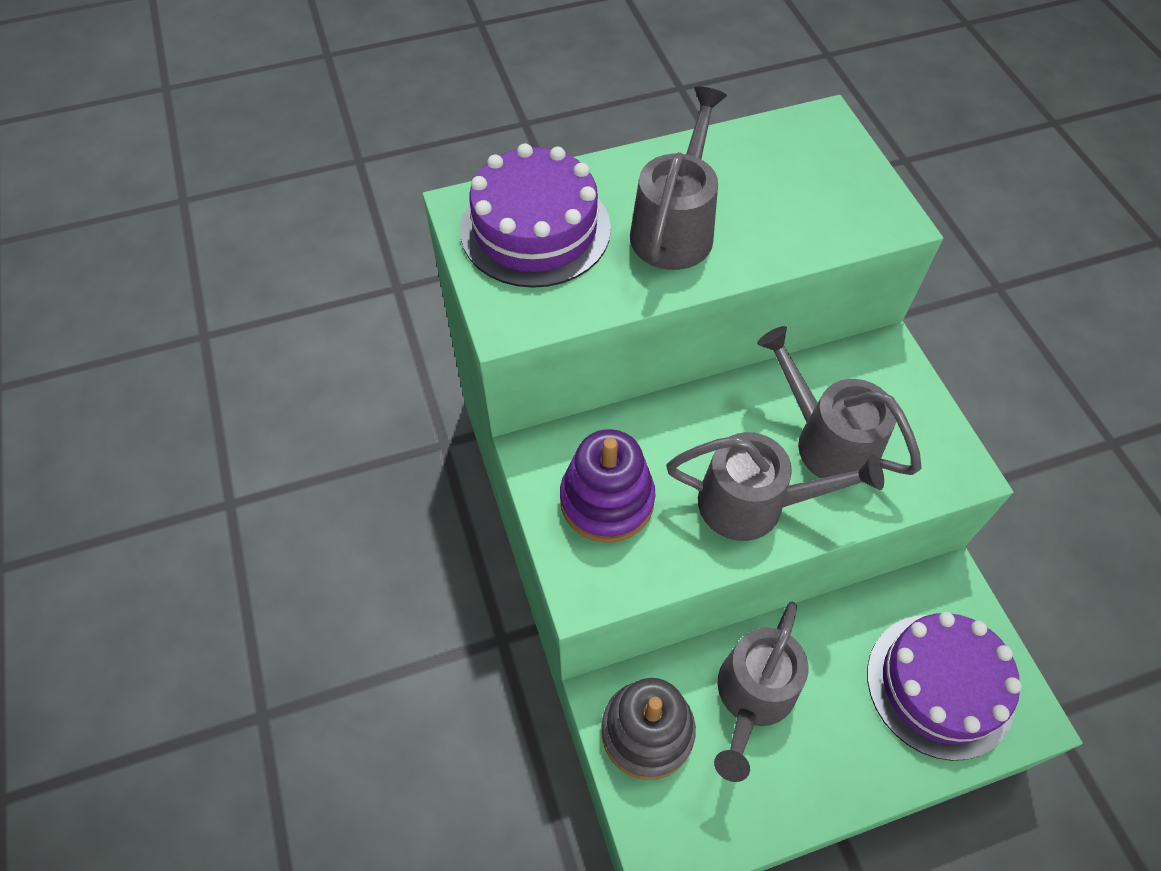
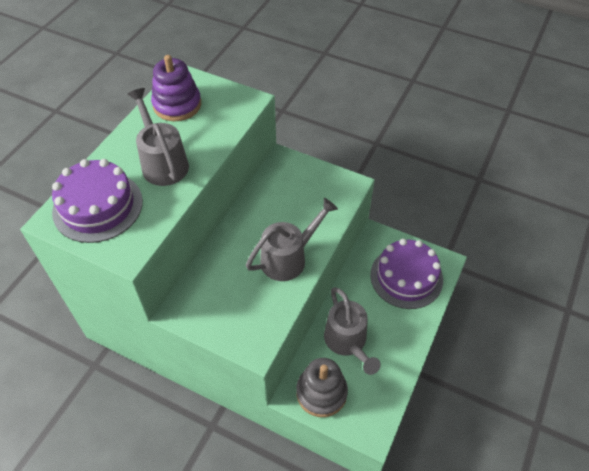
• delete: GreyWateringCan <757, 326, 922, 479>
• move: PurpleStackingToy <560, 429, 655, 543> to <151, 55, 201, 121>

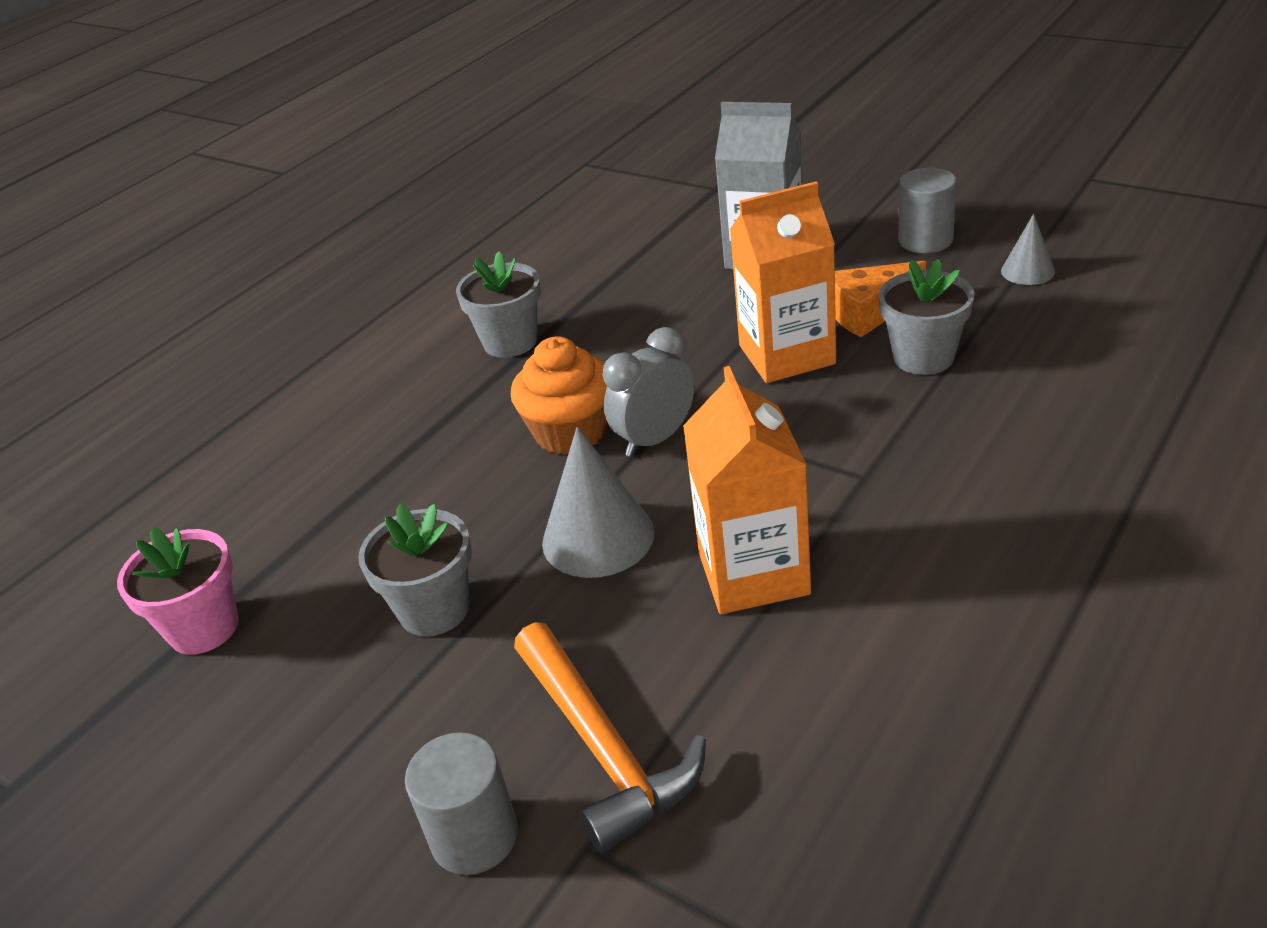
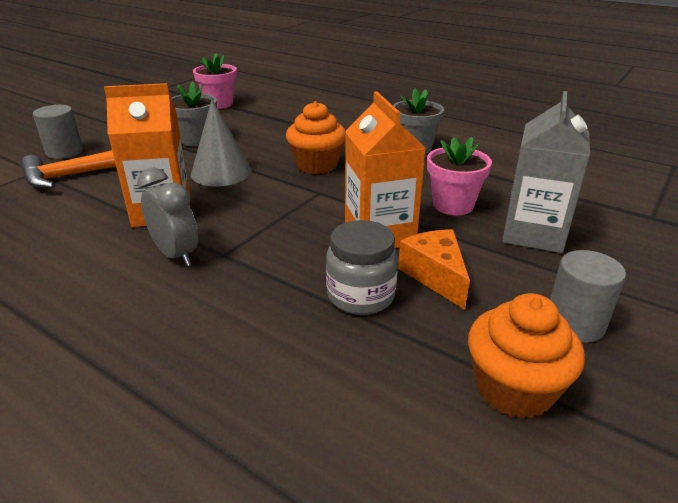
• replace: GreyCone <1001, 214, 1055, 285> to OrangeCupcake <468, 293, 585, 419>
• replace: GreyFlowerPot <879, 259, 974, 375> to GreyJar <326, 220, 398, 315>
• move: GreyClock <602, 327, 695, 457> to <137, 168, 198, 267>
• insert: PinkFlowerPot <427, 137, 492, 215>

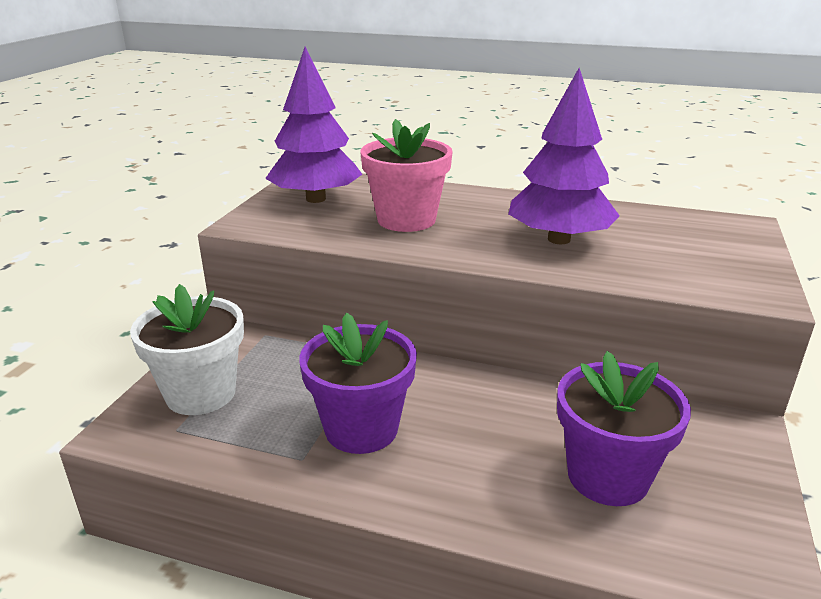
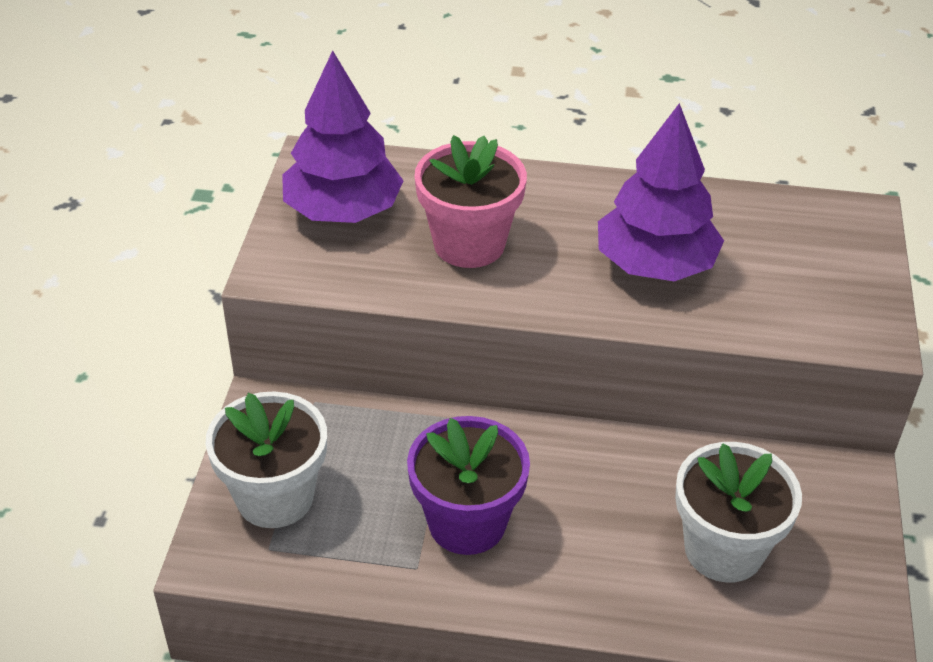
• recolor: PurpleFlowerPot <557, 351, 691, 506> to WhiteFlowerPot <675, 442, 802, 582>

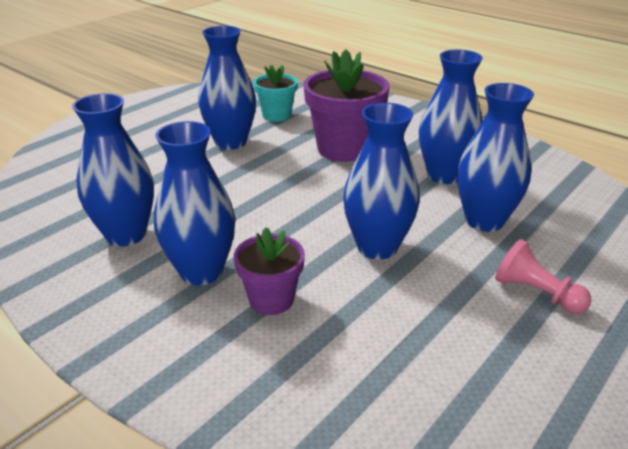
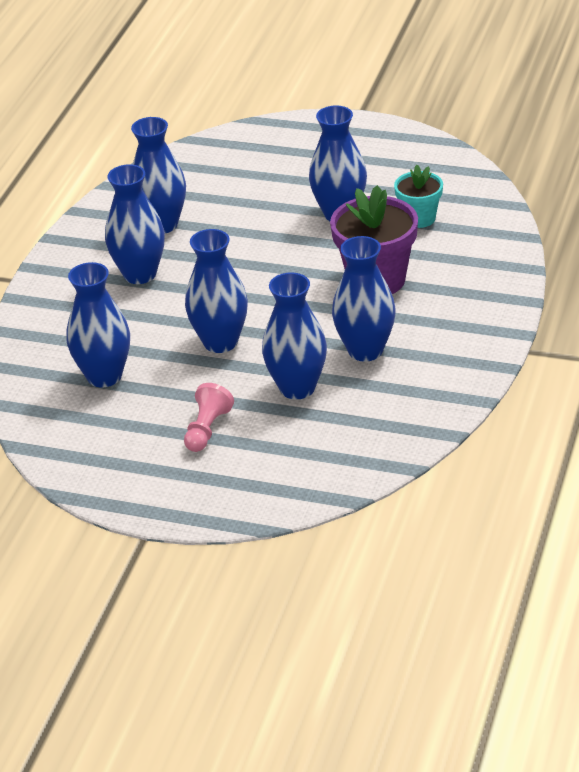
• delete: PurpleFlowerPot <234, 227, 305, 315>
• insert: BlueVase <66, 262, 130, 387>

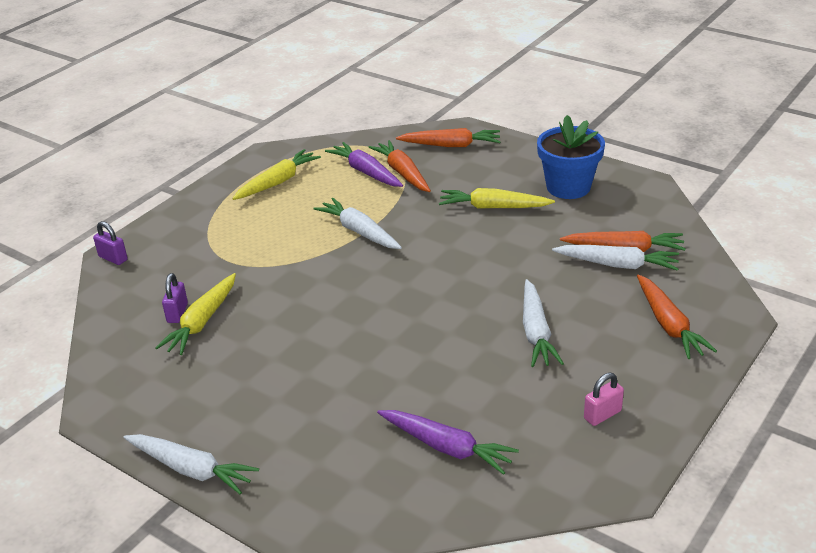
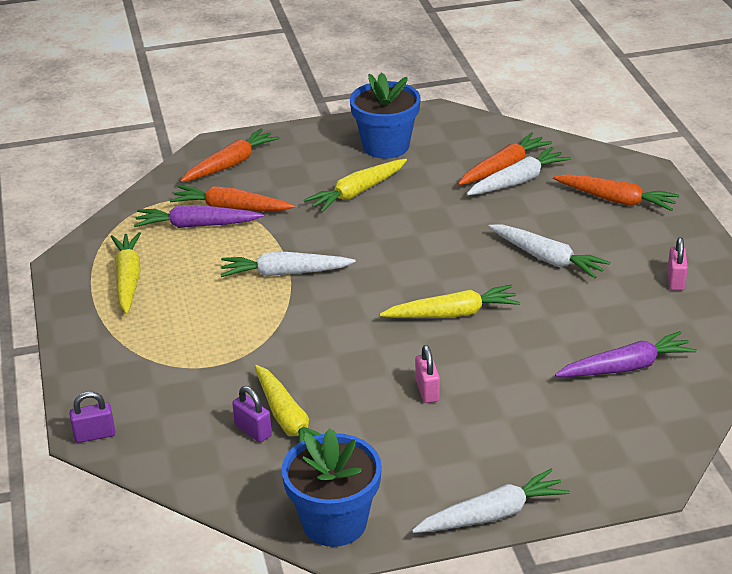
• insert: YellowCarrot <380, 285, 520, 318>
• insert: PinkPadlock <415, 345, 440, 403>
• insert: BlueFlowerPot <282, 429, 382, 547>

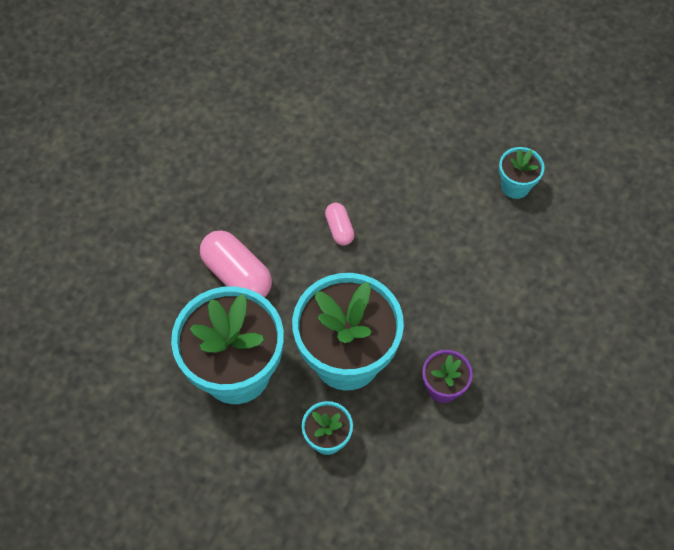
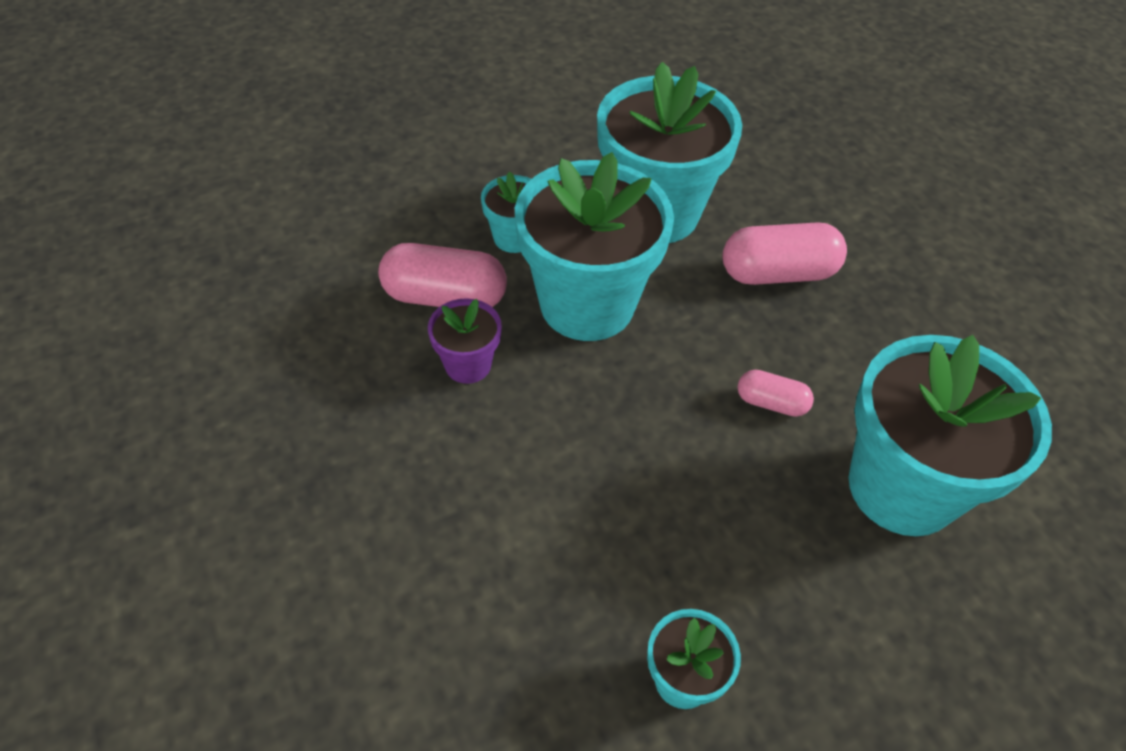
• insert: PinkCapsule <378, 243, 507, 307>
• insert: TurquoiseFlowerPot <848, 335, 1052, 536>

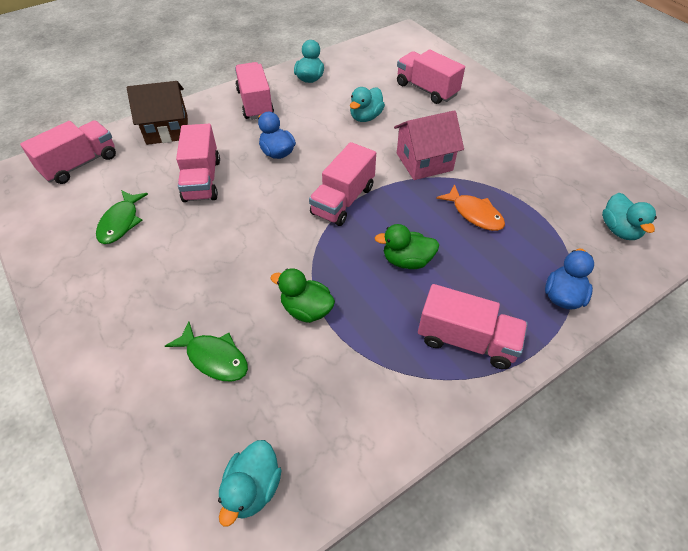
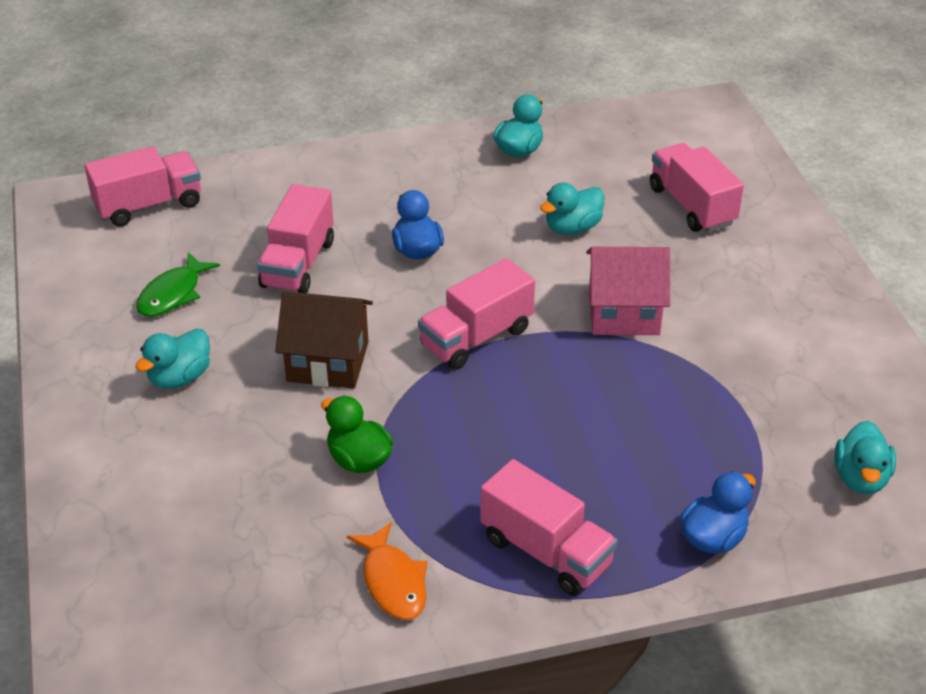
• delete: PinkTruck <235, 62, 274, 120>
• move: BrownHouse <127, 81, 188, 145> to <275, 291, 373, 389>
• move: OrangeFish <436, 184, 505, 231> to <347, 522, 428, 620>
• delete: GreenDuck <374, 224, 439, 269>
• delete: GreenFish <165, 321, 248, 382>
• move: TurquoiseDuck <218, 440, 282, 526> to <135, 328, 210, 389>

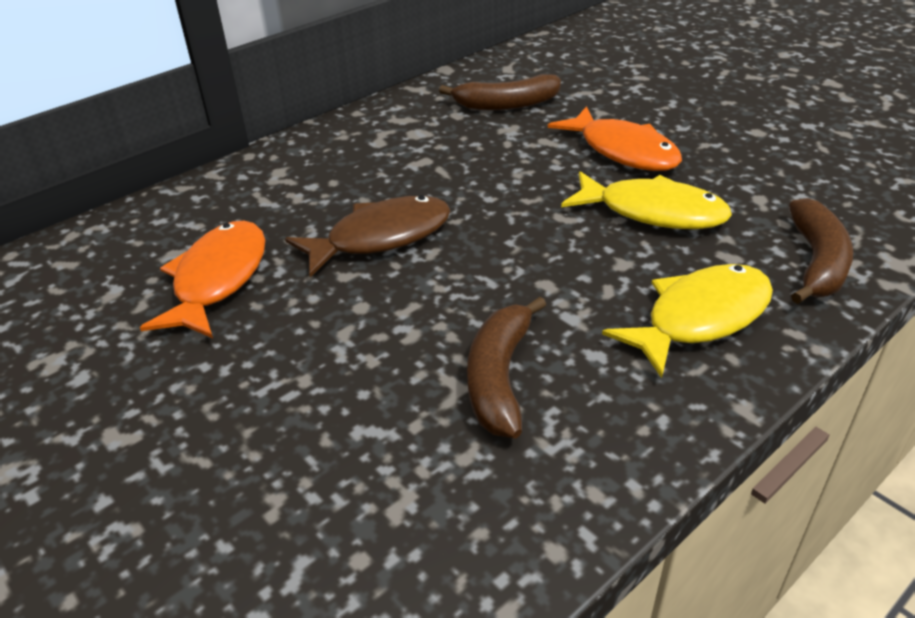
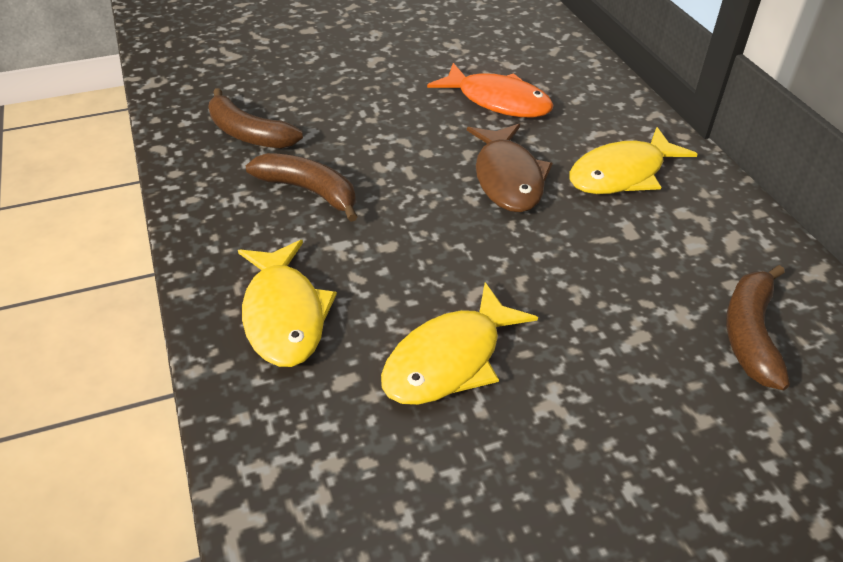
• delete: OrangeFish <548, 106, 682, 171>
• move: BrownBanana <789, 198, 853, 304> to <208, 88, 303, 149>
• insert: YellowFish <569, 127, 697, 194>

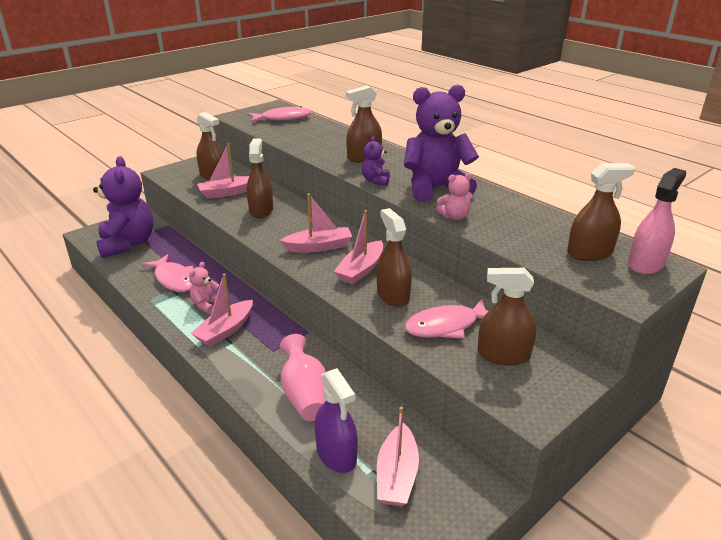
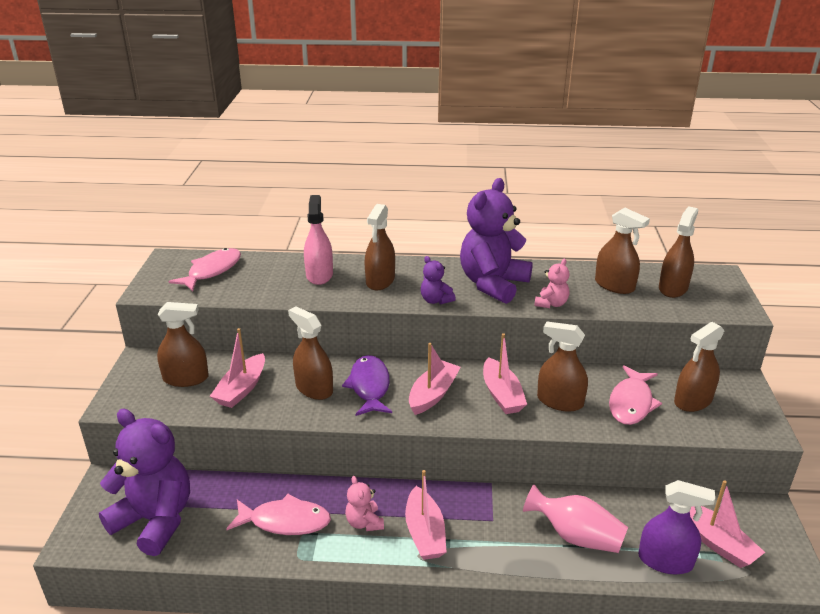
• move: PinkSprayBottle <628, 168, 686, 274> to <304, 195, 333, 285>
• insert: BrownSprayBottle <595, 208, 650, 294>
• insert: PurpleFish <342, 355, 392, 416>

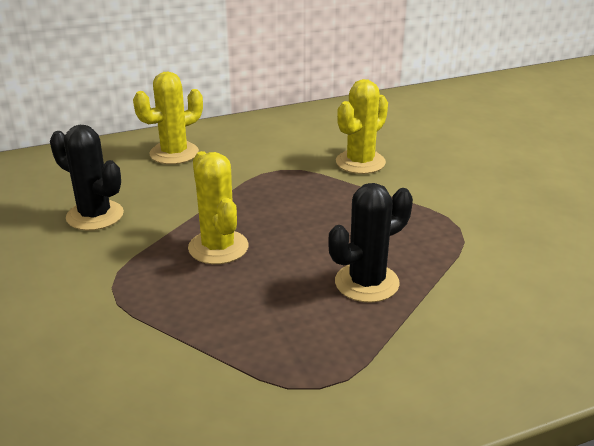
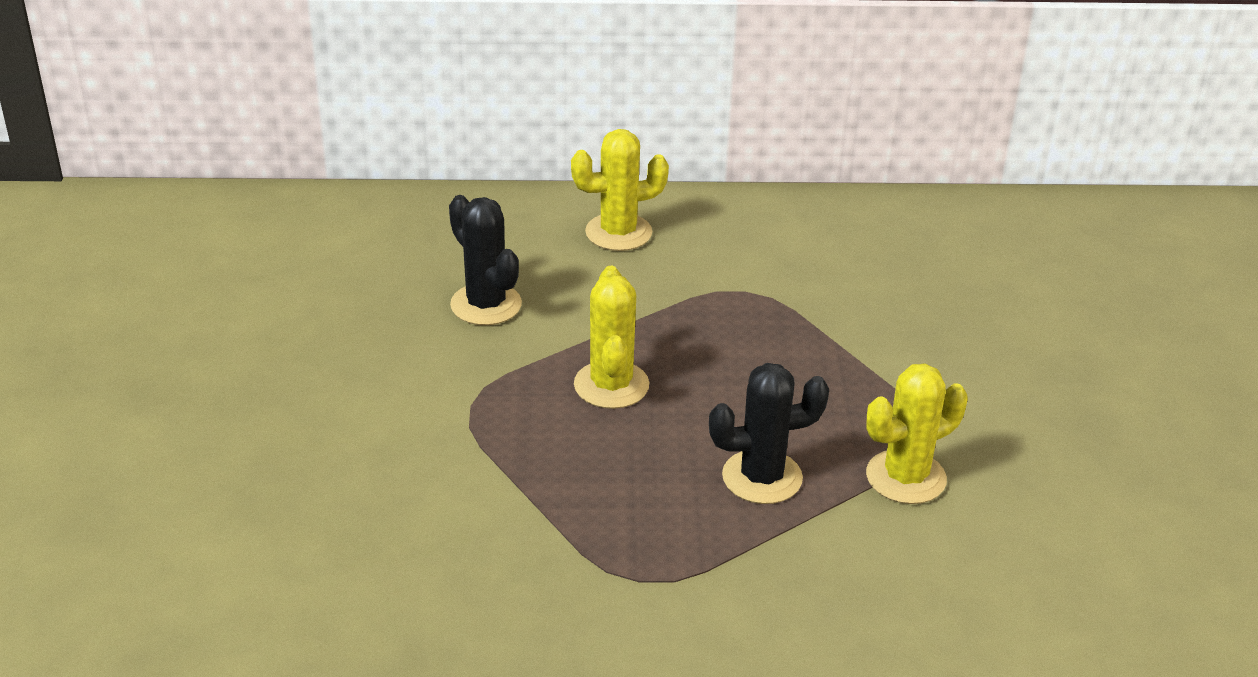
• move: YellowCactus <336, 79, 388, 174> to <866, 363, 968, 504>

